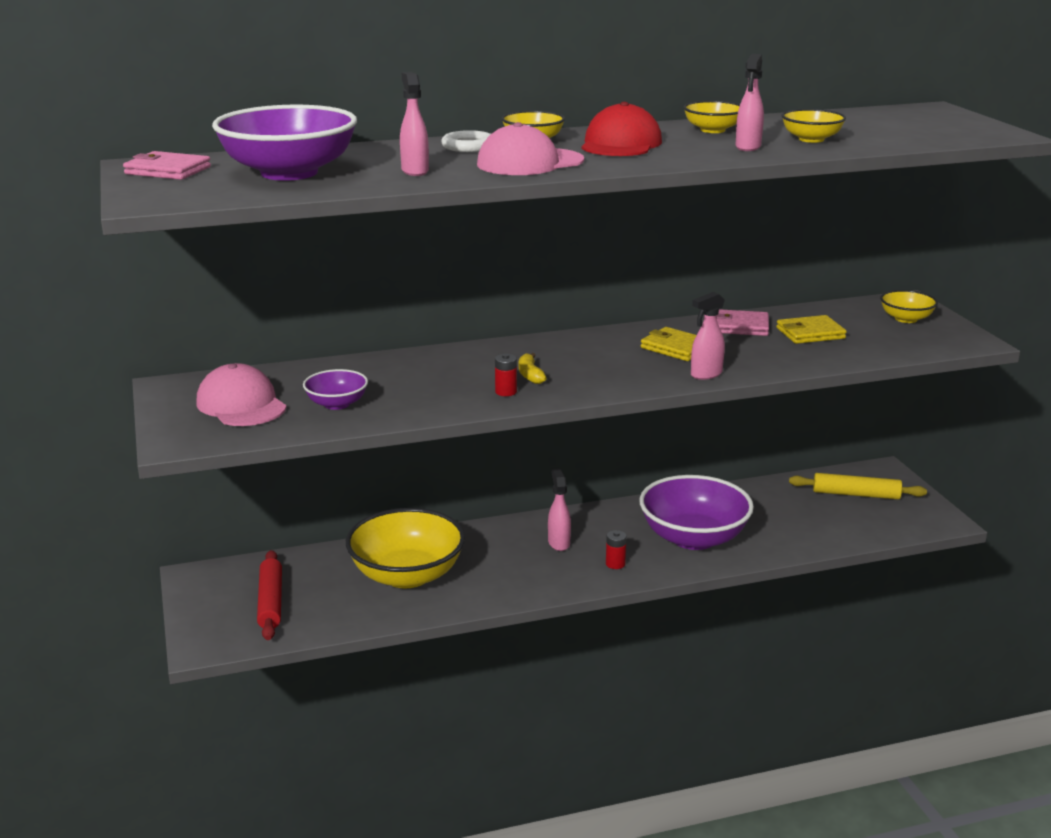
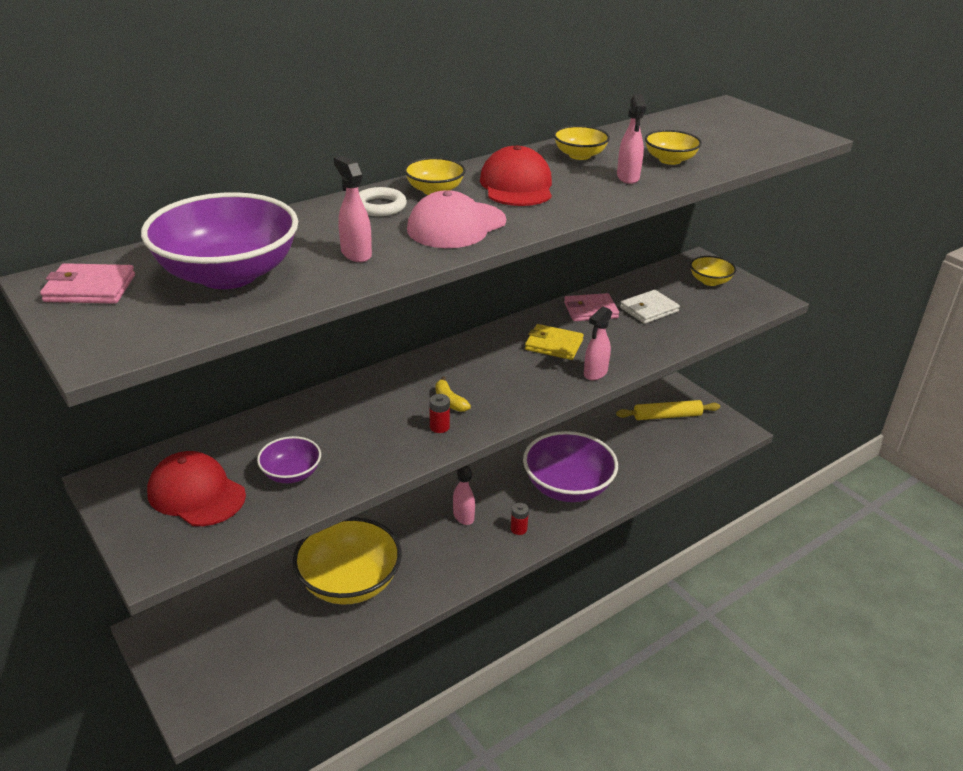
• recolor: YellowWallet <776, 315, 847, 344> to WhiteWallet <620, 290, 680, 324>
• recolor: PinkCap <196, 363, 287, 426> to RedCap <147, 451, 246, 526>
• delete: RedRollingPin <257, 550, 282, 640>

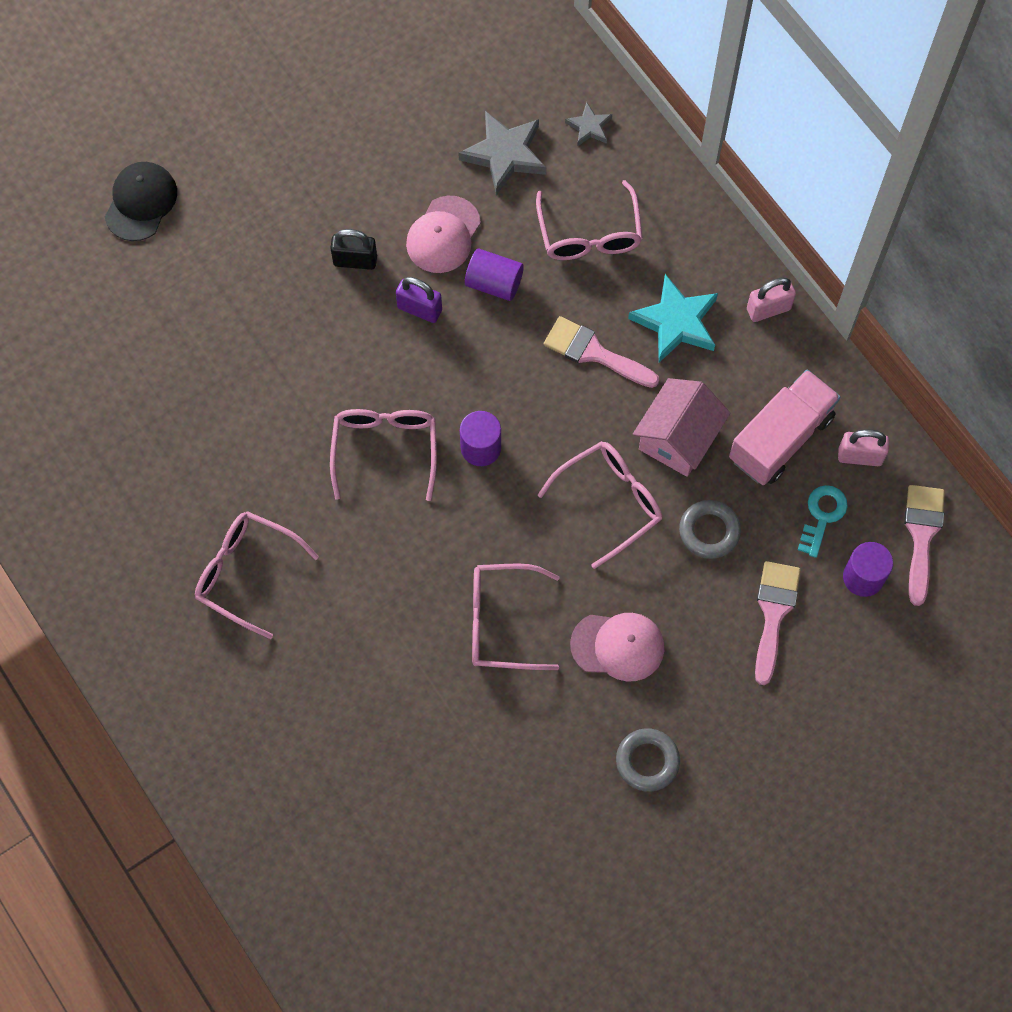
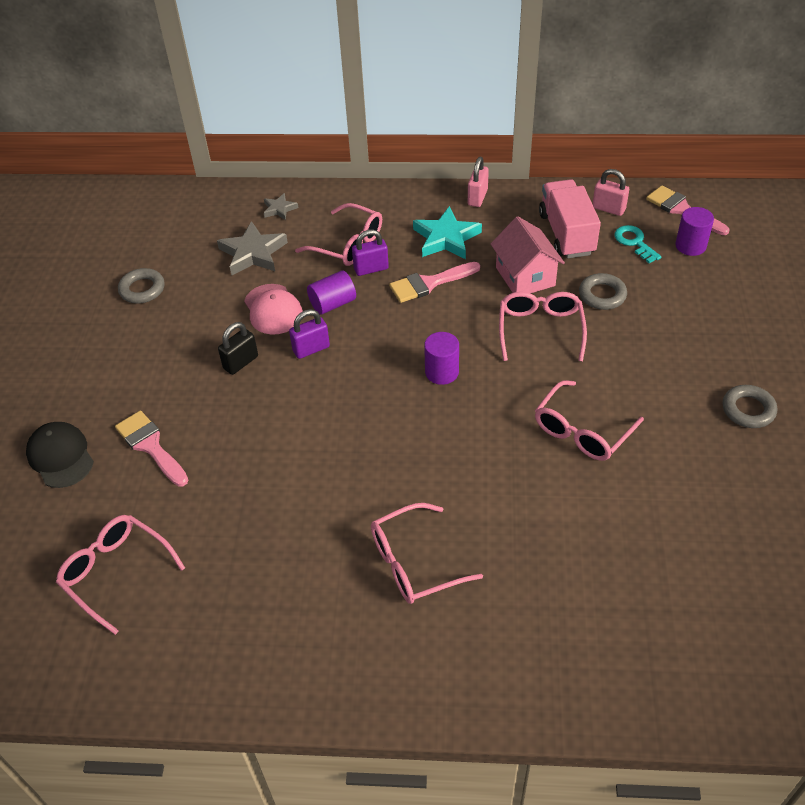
• move: PinkGlasses <330, 409, 437, 501> to <56, 515, 185, 635>
• rotate: PinkPadlock <838, 429, 889, 466> = <592, 169, 629, 216> 75 degrees clockwise
• move: PinkBrush <755, 561, 801, 685> to <115, 410, 188, 487>
• delete: PinkCap <570, 613, 664, 681>
• insert: PurplePadlock <352, 229, 389, 276>
• insert: GreyRing <118, 268, 165, 304>

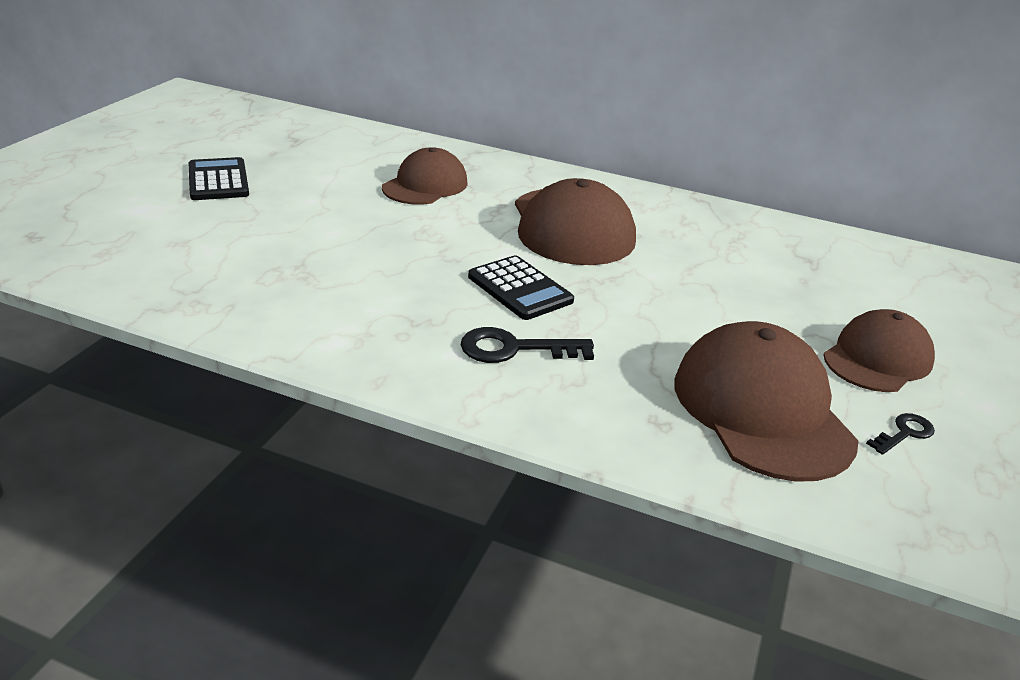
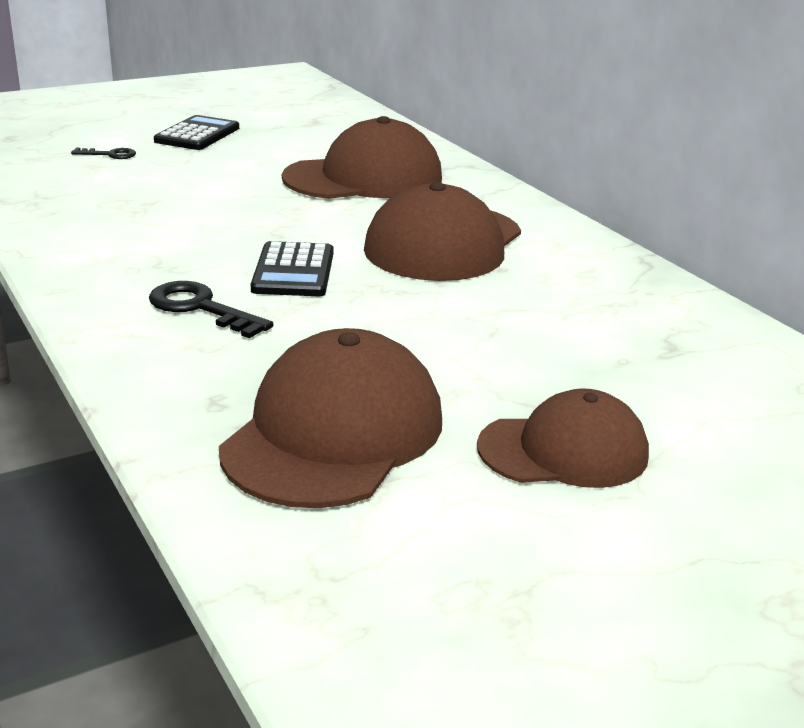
• resize: BrownCap <382, 147, 468, 205> = <282, 116, 442, 199> x1.53
• move: BlackKey <866, 413, 935, 455> to <71, 148, 136, 159>

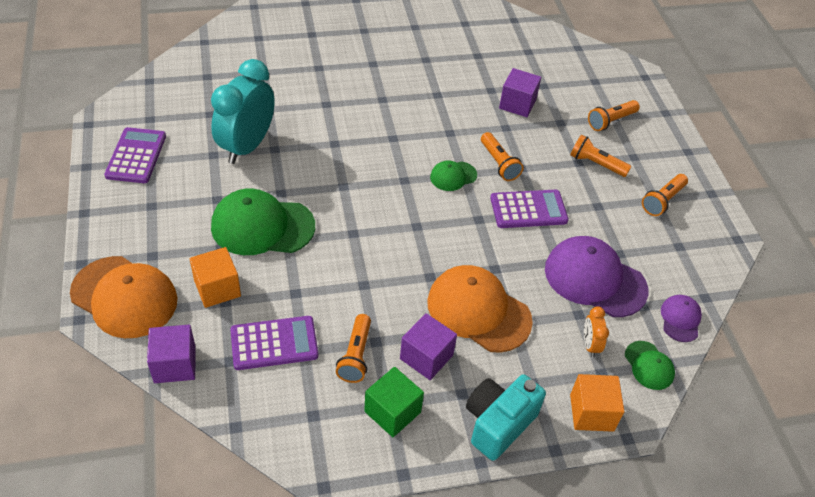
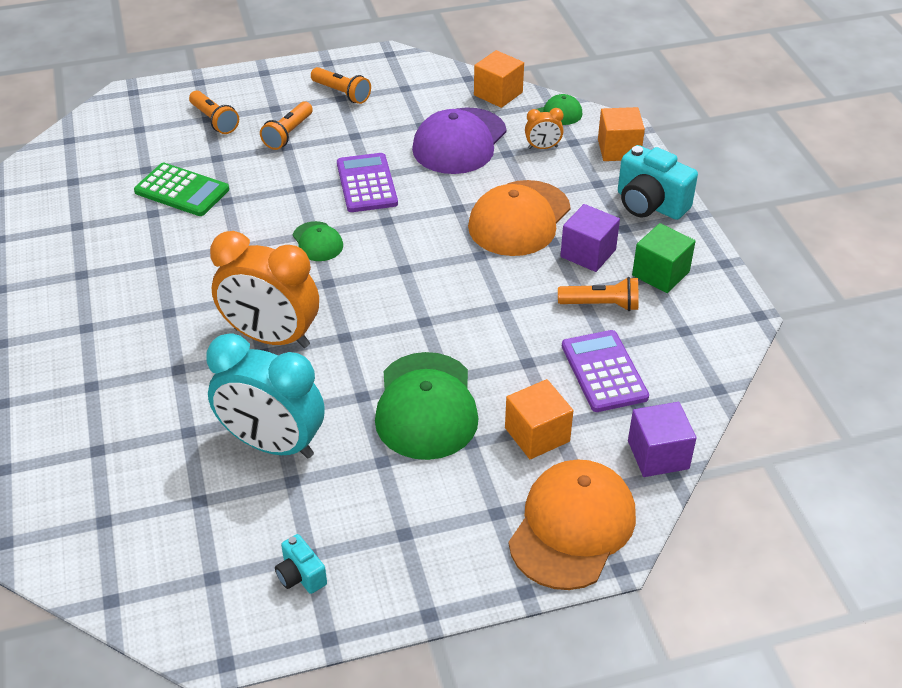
• replace: PurpleCube <499, 68, 541, 117> to GreenCalculator <134, 163, 229, 216>
• replace: PurpleCalculator <104, 127, 166, 183> to TurquoiseCamera <275, 534, 327, 594>
• delete: OrangeFlashlight <481, 132, 523, 181>
• replace: PurpleCap <661, 295, 702, 342> to OrangeCube <474, 50, 524, 108>
• insert: OrangeClock <210, 231, 319, 348>

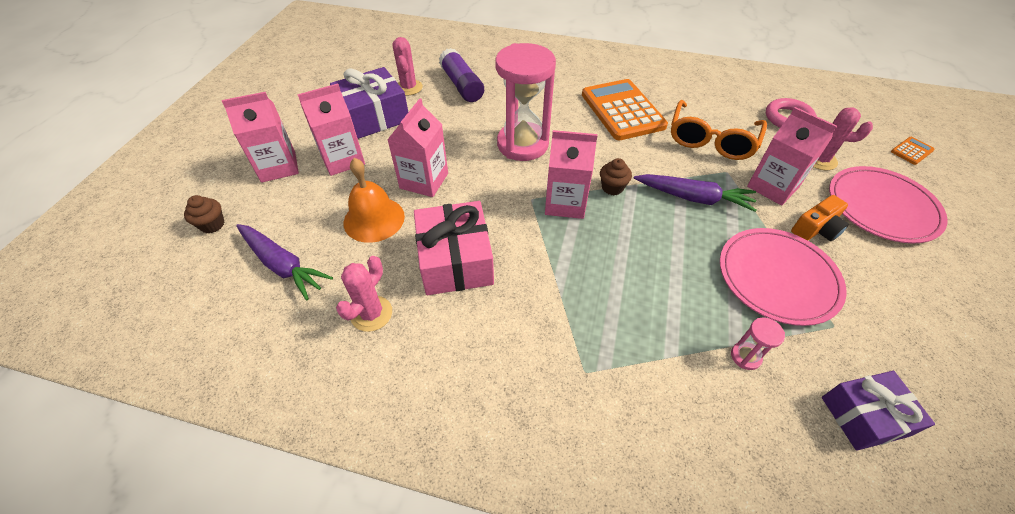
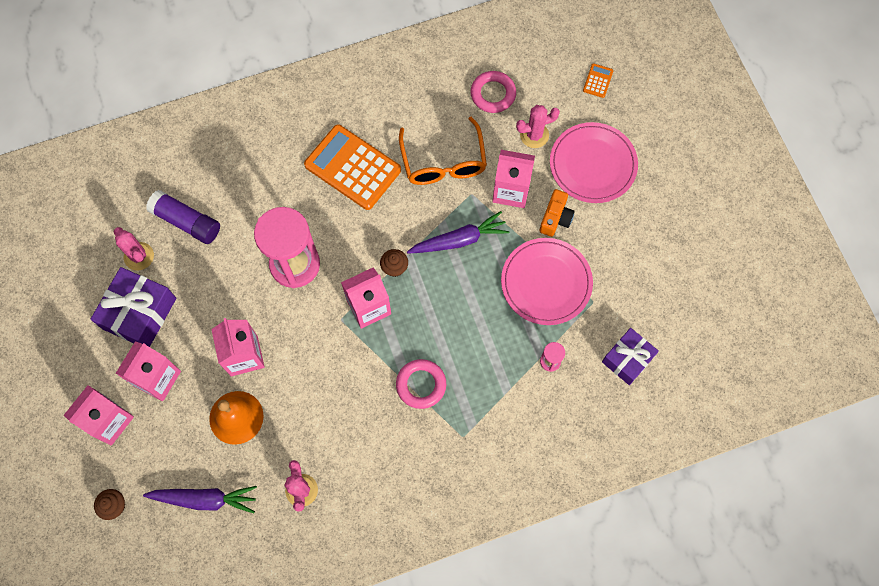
• delete: PinkGift <414, 201, 494, 295>
• insert: PinkRing <396, 359, 446, 409>

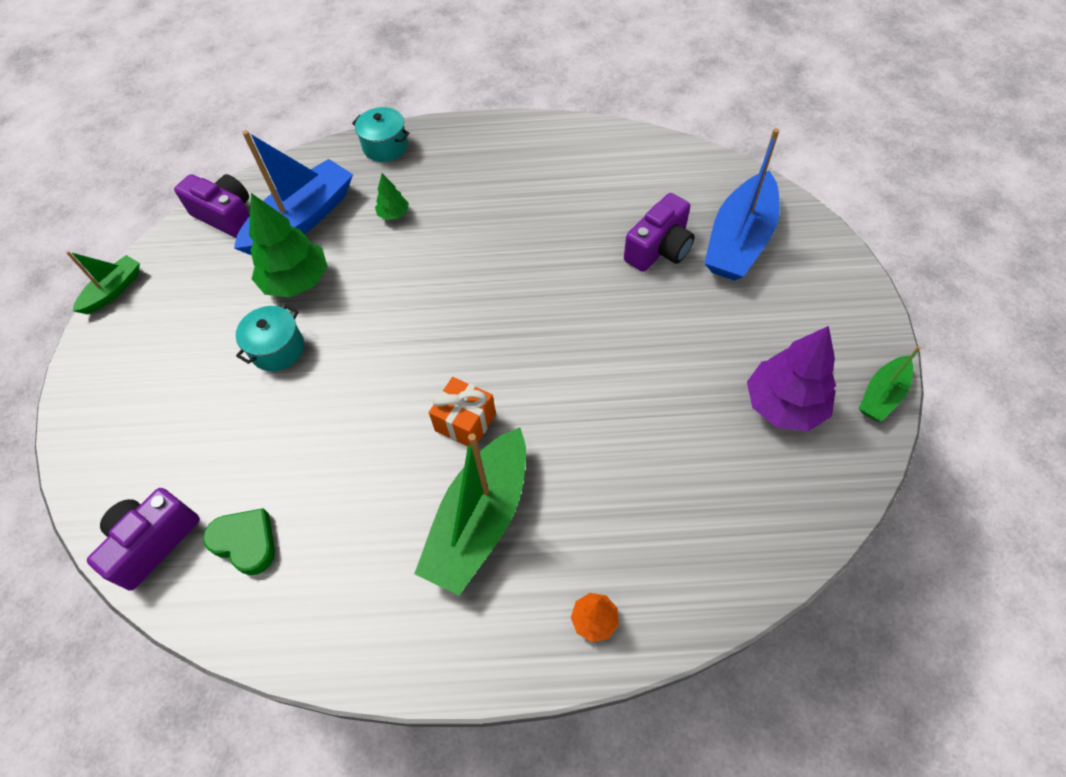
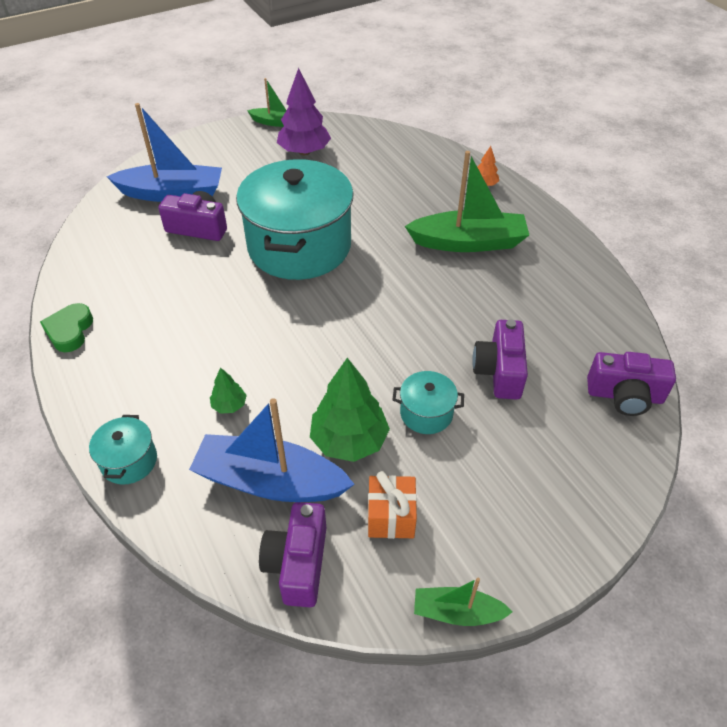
• move: OrangeGift <429, 377, 496, 446> to <368, 471, 417, 539>
• move: GreenHeart <203, 508, 275, 575> to <40, 303, 93, 352>
• insert: TurquoisePot <236, 159, 354, 280>
• insert: PurpleCamera <472, 319, 528, 399>

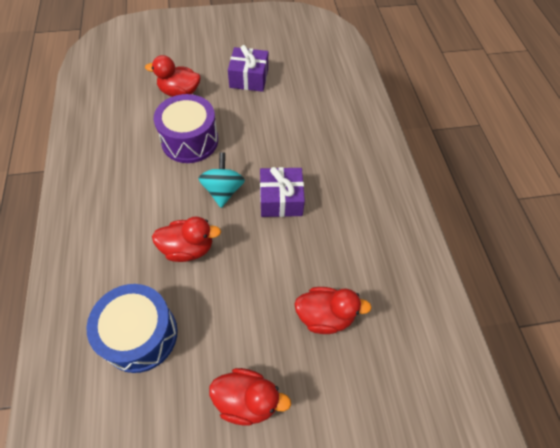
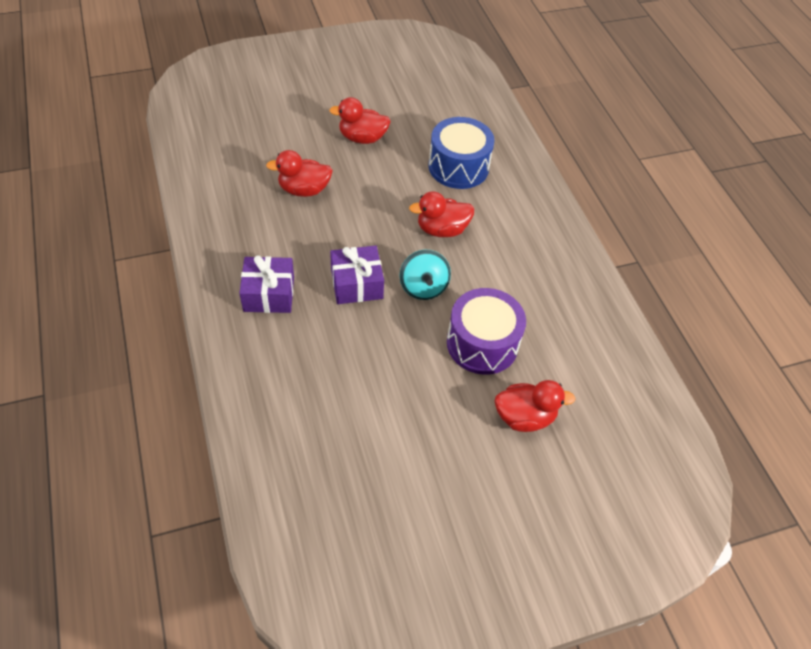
• move: PurpleGift <228, 45, 268, 92> to <239, 255, 294, 313>

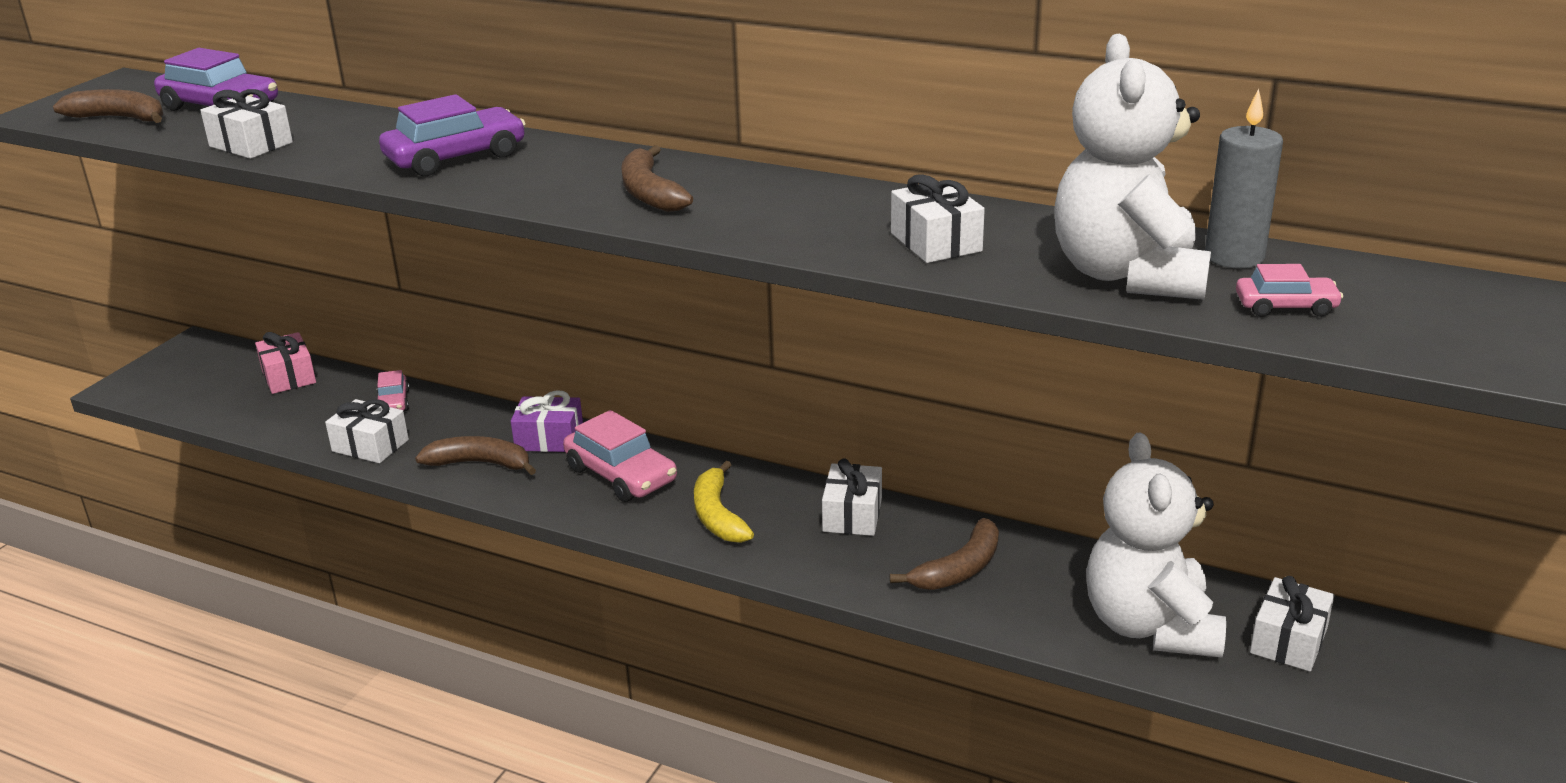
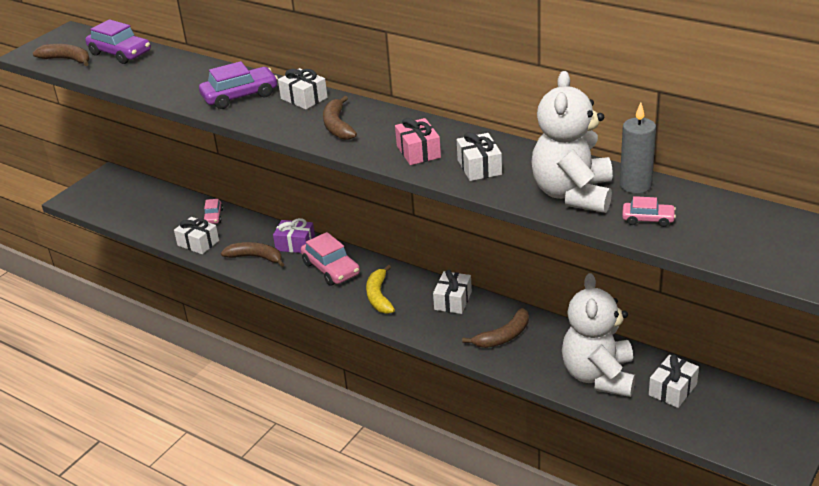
• move: WhiteGift <200, 89, 293, 159> to <278, 68, 328, 109>
• move: PinkGift <255, 332, 316, 394> to <395, 118, 441, 165>

